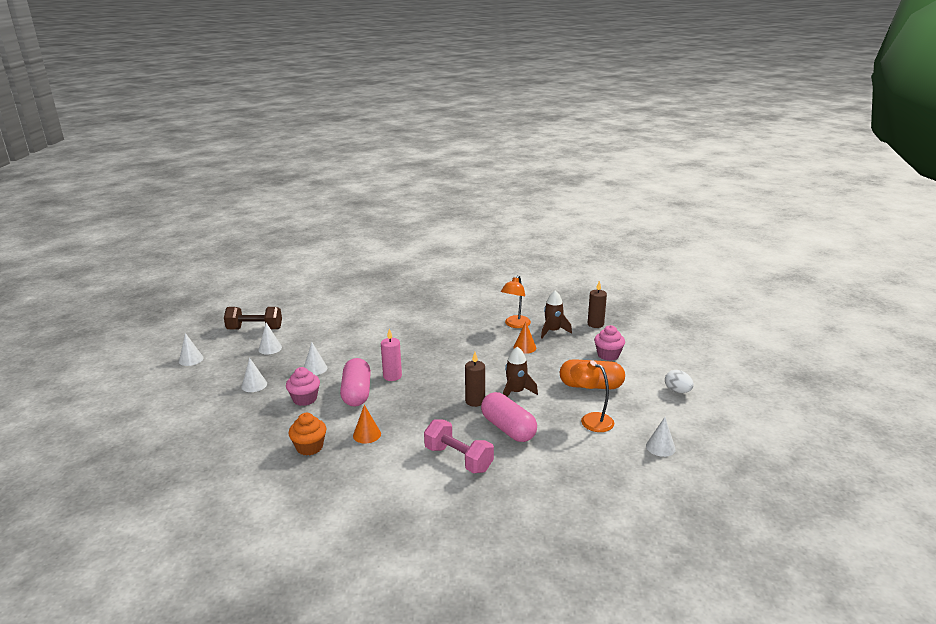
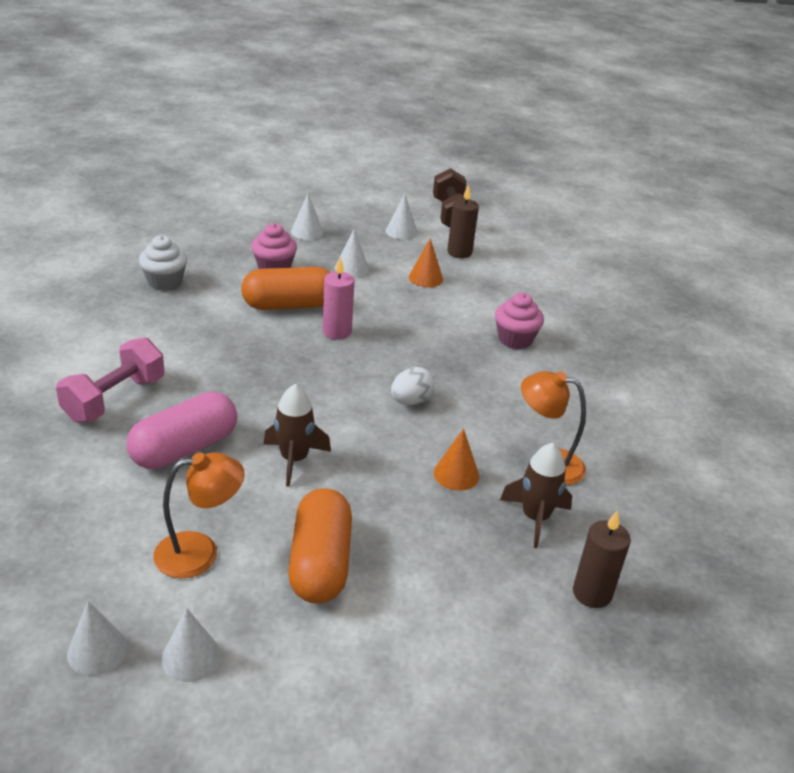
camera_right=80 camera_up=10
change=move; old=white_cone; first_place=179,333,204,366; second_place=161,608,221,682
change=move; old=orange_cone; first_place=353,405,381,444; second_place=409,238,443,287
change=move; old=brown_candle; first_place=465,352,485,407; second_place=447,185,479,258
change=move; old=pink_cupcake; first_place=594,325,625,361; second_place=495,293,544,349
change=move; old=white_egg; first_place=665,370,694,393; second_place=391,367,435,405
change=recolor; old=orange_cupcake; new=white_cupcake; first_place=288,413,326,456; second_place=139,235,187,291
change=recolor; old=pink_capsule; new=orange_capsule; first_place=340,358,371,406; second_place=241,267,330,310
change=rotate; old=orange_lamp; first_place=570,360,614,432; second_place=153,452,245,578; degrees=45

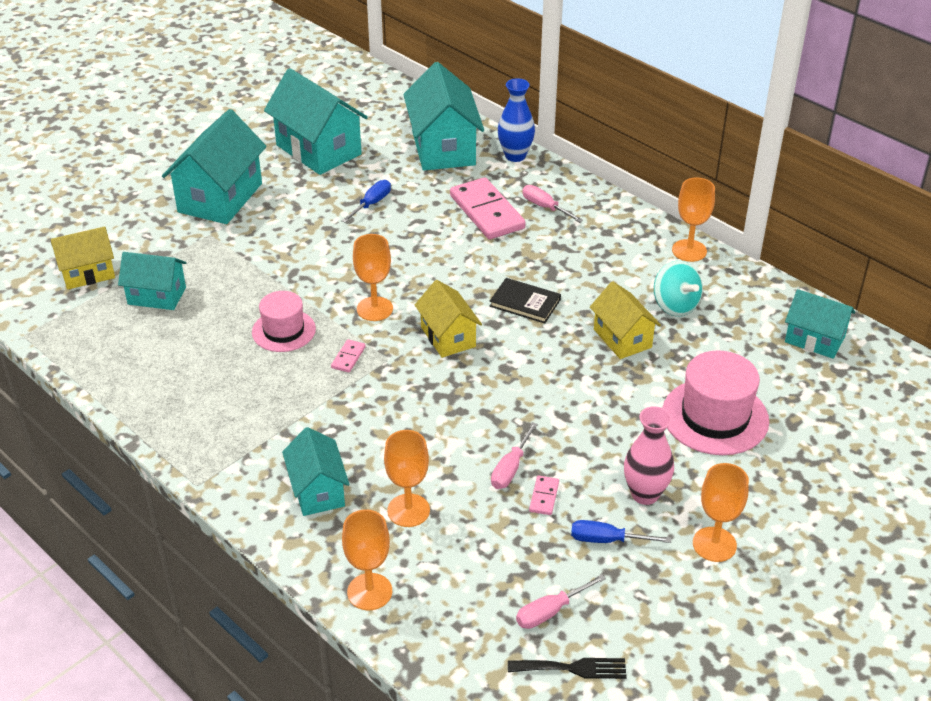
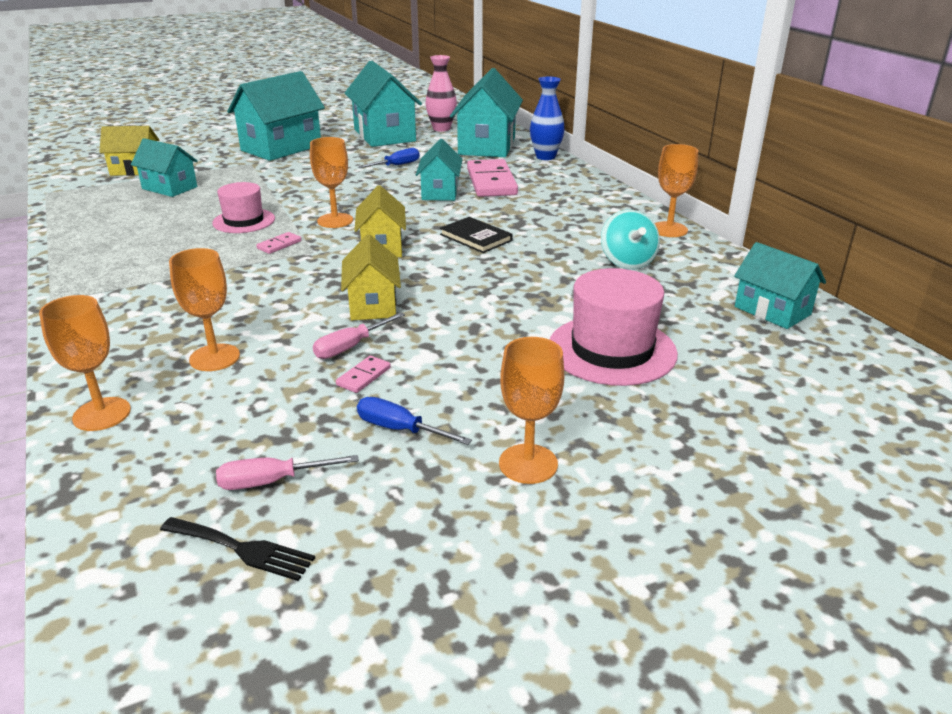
camera_right=20 camera_up=-10
change=delete; old=pink_screwdriver; first_place=522,185,583,222
change=move; old=turquoise_house; first_place=282,427,350,516; second_place=416,139,463,201
change=move; old=yellow_house; first_place=590,281,661,359; second_place=341,234,401,320
change=move; old=pink_vase; first_place=624,406,674,505; second_place=425,55,457,132

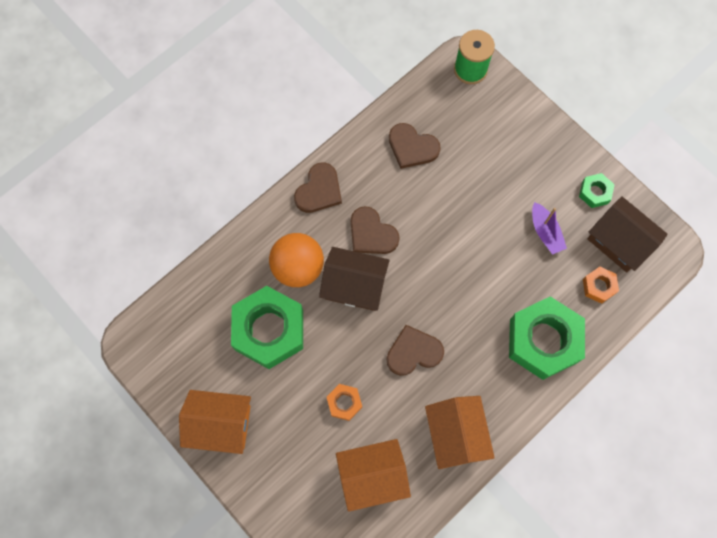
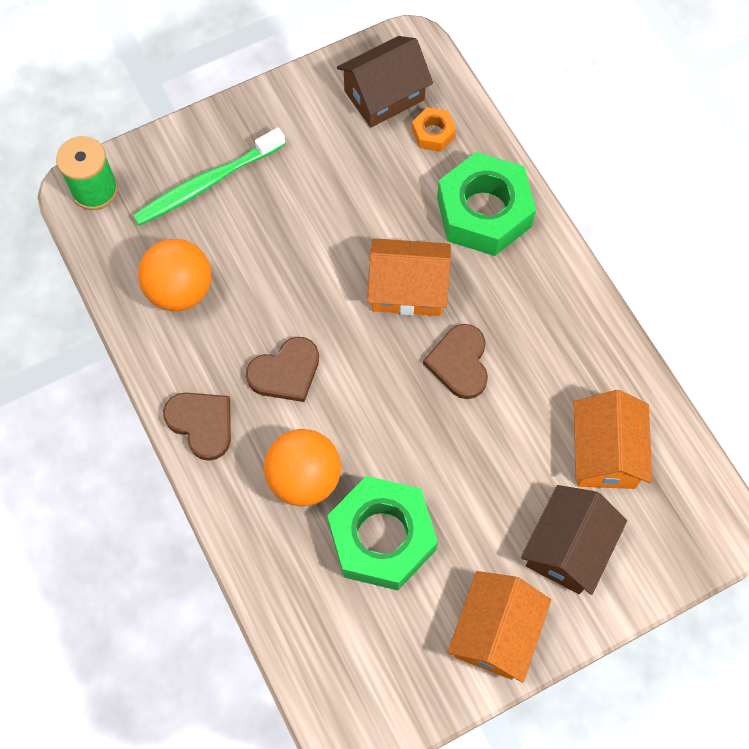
camera_right=-75 camera_up=-5
change=delete; old=orange_nut; first_place=327,384,362,421
change=delete; old=purple_boat; first_place=532,202,567,255
change=delete; old=green_nut; first_place=579,173,615,208
change=insert; new=green_toothbrush; second_place=132,128,286,226
change=move; old=brown_house; first_place=319,247,390,311; second_place=521,485,627,595
change=move; old=orange_house; first_place=425,396,495,469; second_place=367,238,451,316
change=replace; old=brown_heart; new=orange_ball; first_place=389,123,441,169; second_place=138,239,211,311

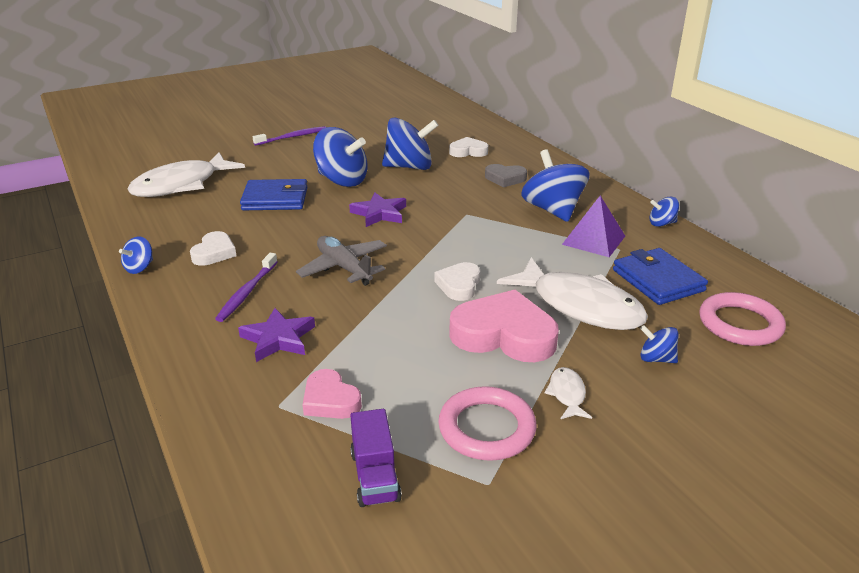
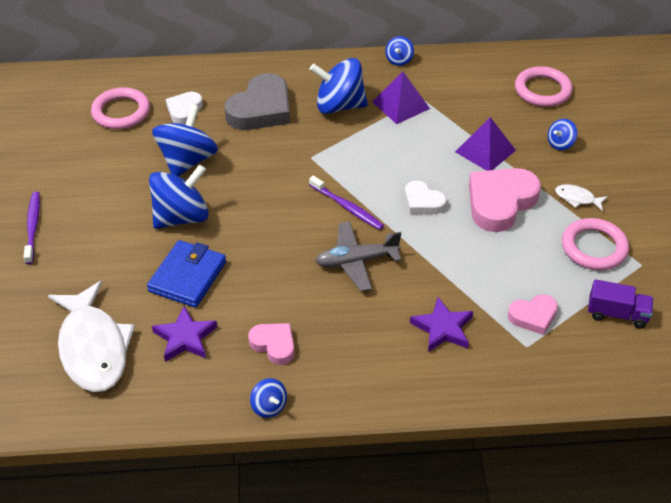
camera_right=-65 camera_up=15
change=delete; old=blue_wallet; first_place=613,248,708,305
change=insert; new=pink_ring; second_place=91,87,150,129
change=move; old=purple_toothbrush; first_place=215,253,277,322; second_place=309,176,384,230
change=move; old=purple_star; first_place=349,193,406,227; second_place=152,306,217,362
change=replace; old=white_fish; new=purple_pyramid; first_place=497,257,648,330; second_place=455,117,516,171
change=recolor; old=white_heart; new=pink_heart; first_place=190,231,237,266; second_place=248,323,295,365
change=resize; old=grey_heart; first_place=485,164,527,187; second_place=224,73,290,130; factor=1.8

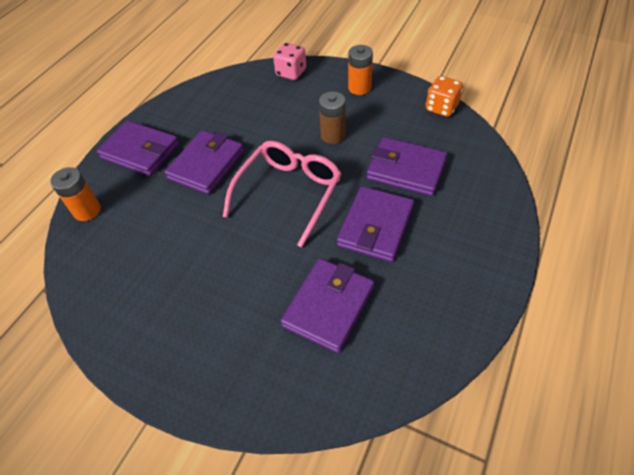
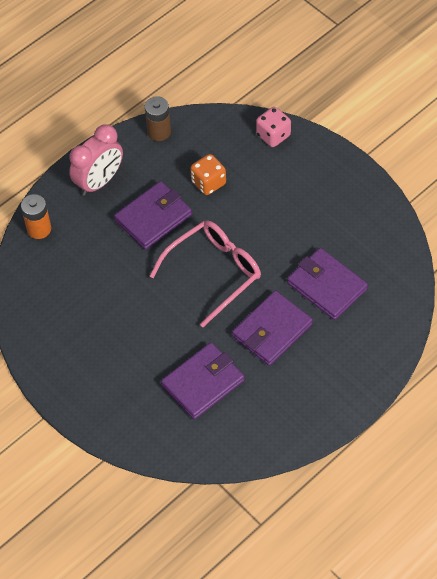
camera_right=20 camera_up=5
change=delete; old=orange_battery; first_place=348,45,373,95
change=move; old=brown_battery; first_place=319,91,346,144; second_place=145,96,171,141
change=move; old=orange_dice; first_place=426,76,463,117; second_place=190,154,226,195
change=replace; old=purple_wallet; new=pink_clock; first_place=97,121,179,176; second_place=69,124,123,196

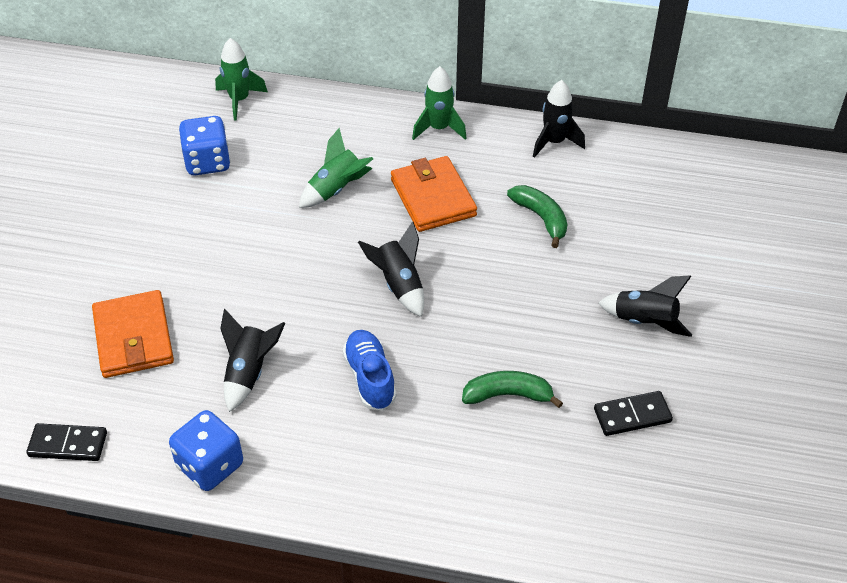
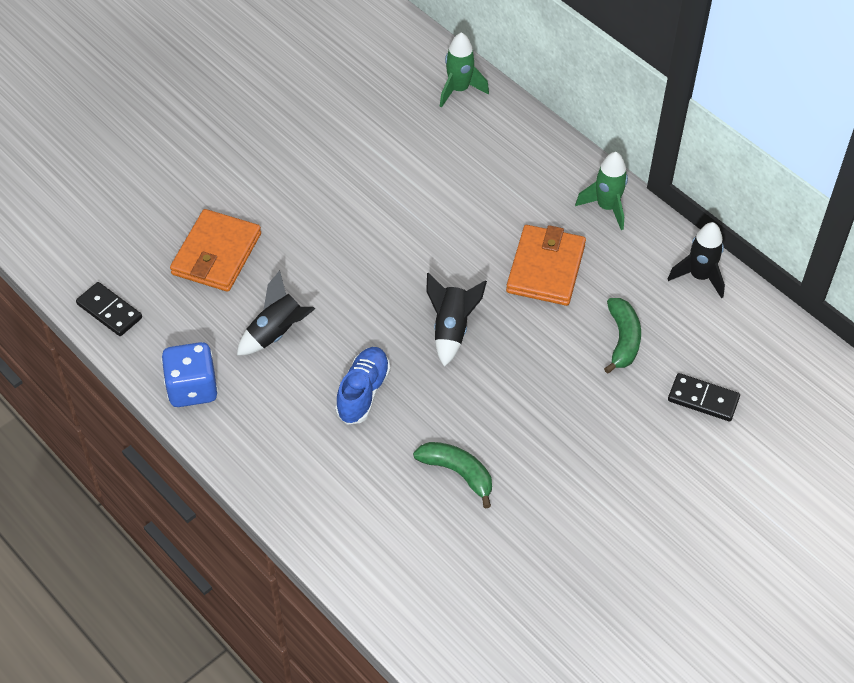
camera_right=35 camera_up=5
change=delete; old=blue_dice; first_place=179,116,231,175
change=delete; old=green_rocket; first_place=299,128,373,208
change=delete; old=black_rocket; first_place=598,275,692,337
change=move; old=black_domino; first_place=594,391,673,436; second_place=668,373,740,422

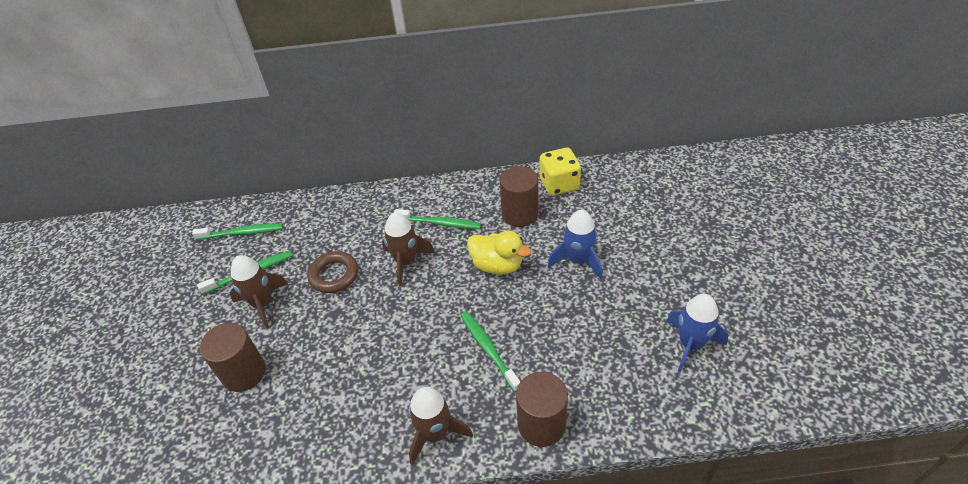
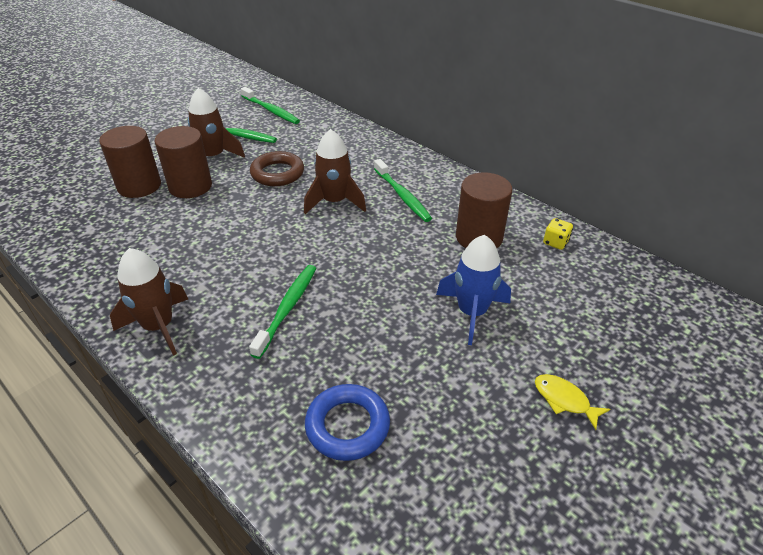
camera_right=45 camera_up=-5
change=delete; old=yellow_duck; first_place=467,231,531,275
change=delete; old=blue_rocket; first_place=666,294,728,372
change=insert; new=blue_ring; second_place=305,384,390,461
change=insert; new=yellow_fish; second_place=535,374,610,430
change=move; old=brown_cylinder; first_place=516,372,568,447; second_place=154,126,212,198
change=resize; old=yellow_dice; first_place=540,148,581,196; second_place=543,218,573,250; factor=0.48

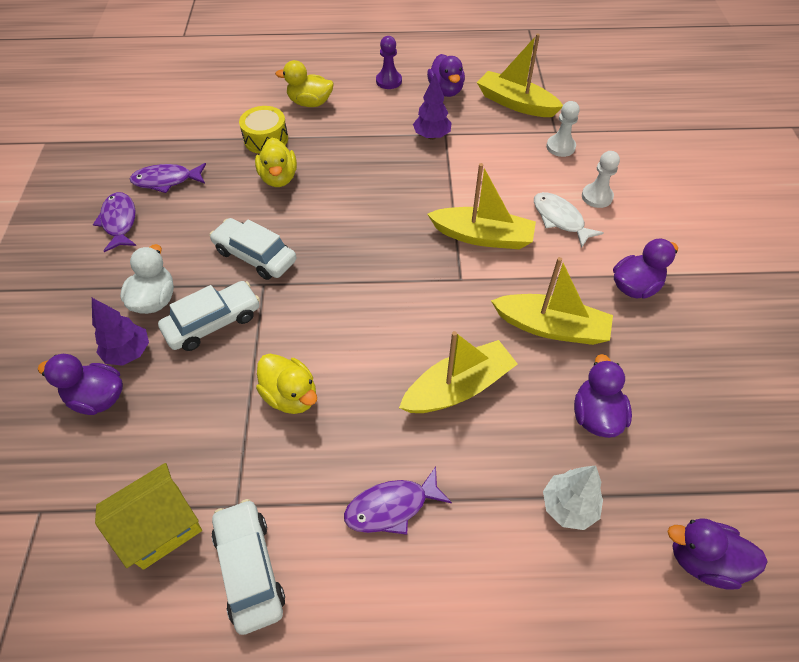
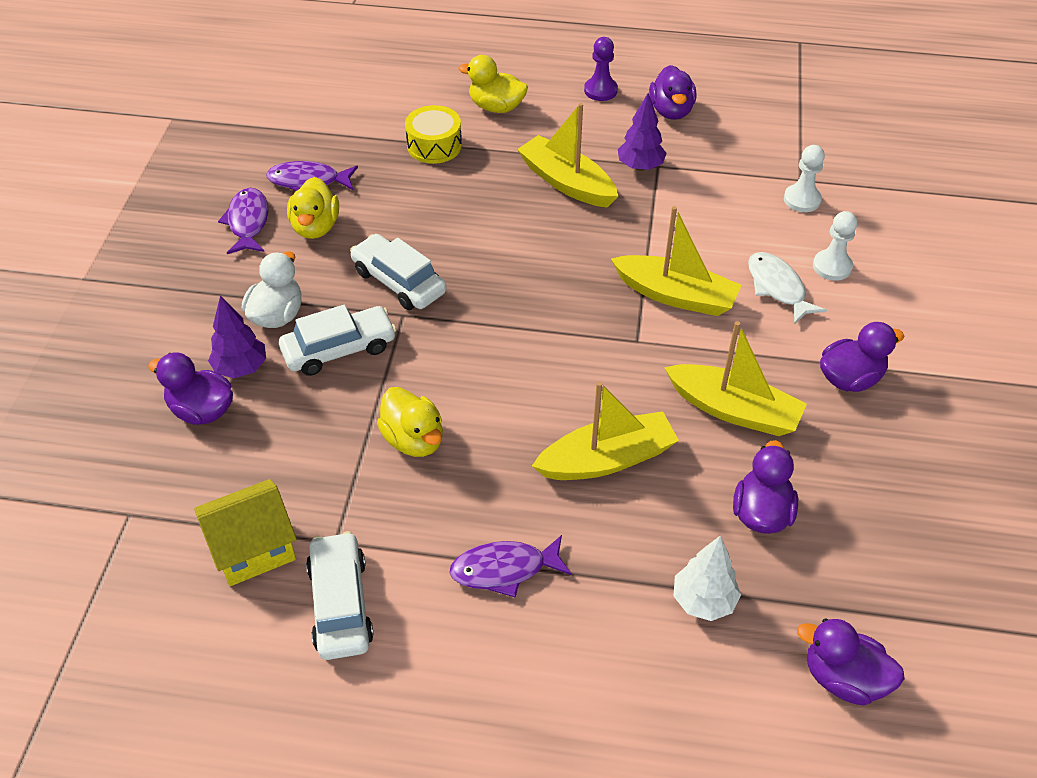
camera_right=10 camera_up=-5
change=move; old=yellow_duck; first_place=255,138,297,187; second_place=287,177,339,239
change=move; old=yellow_boat; first_place=477,34,563,117; second_place=517,103,618,208

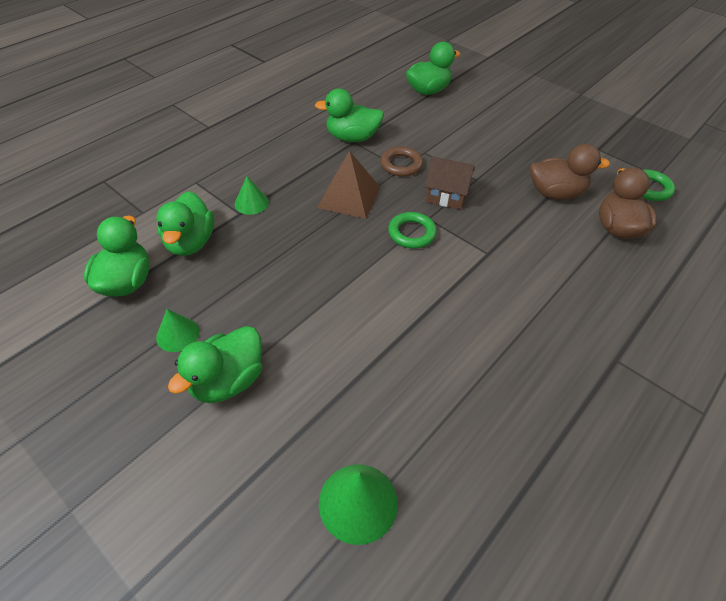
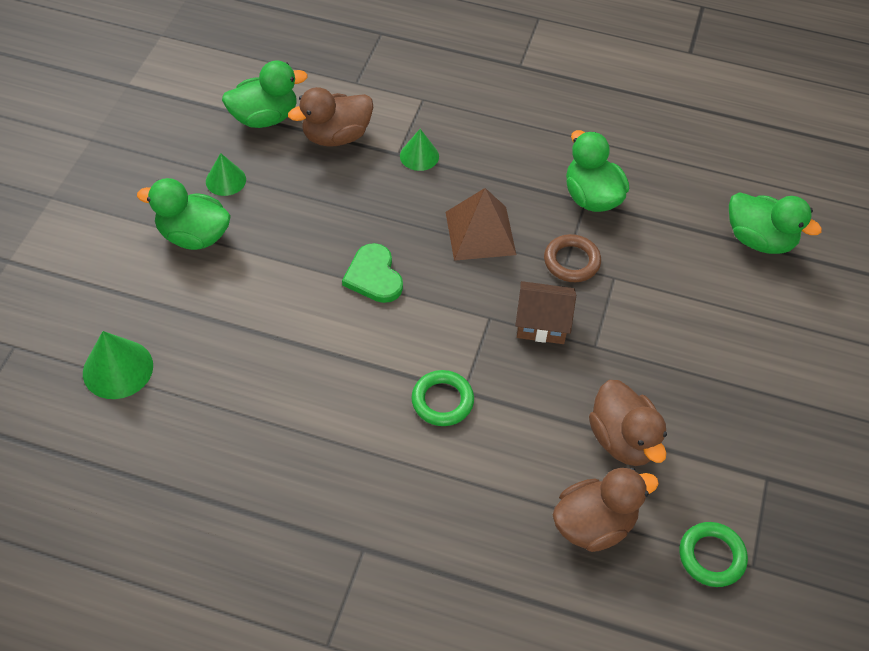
camera_right=65 camera_up=5
change=insert; new=green_heart; second_place=342,243,403,303
change=move; old=green_ring; first_place=388,212,437,249; second_place=411,370,474,426
change=recolor; old=green_duck; new=brown_duck; first_place=156,191,214,256; second_place=288,87,373,147
change=rotate; old=brown_house; first_place=425,157,475,210; second_place=515,281,576,344; degrees=-75

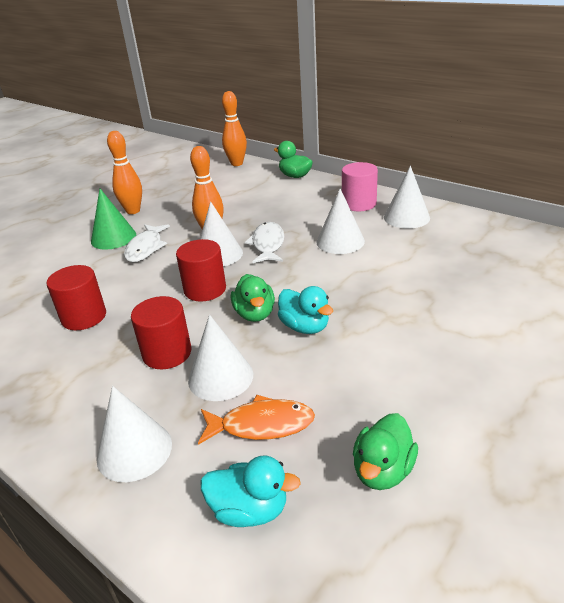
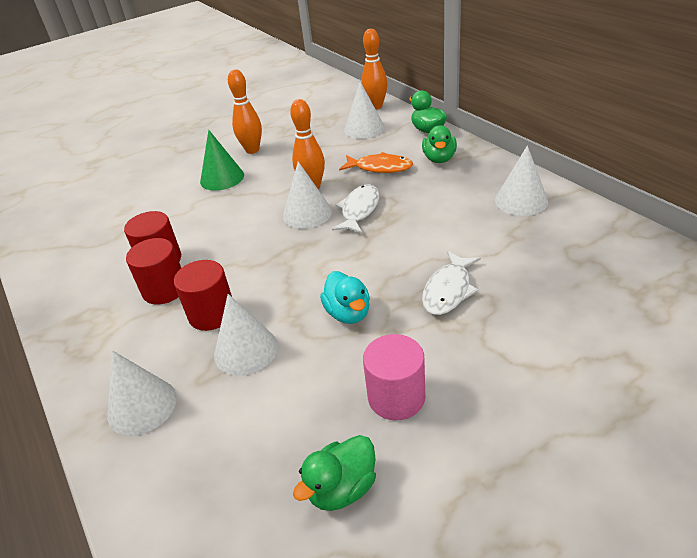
camera_right=20 camera_up=5
change=delete; old=turquoise_duck; first_place=201,456,301,527
change=move; old=white_fish; first_place=124,224,170,262; second_place=422,251,481,315
change=move; old=red_cylinder; first_place=176,239,226,302; second_place=126,238,181,305
change=move; old=orange_fish; first_place=198,395,315,445; second_place=339,152,413,173
change=move; old=green_duck; first_place=231,274,275,322; second_place=422,125,457,163
change=move; old=white_cone; first_place=317,189,365,254; second_place=344,82,385,139
change=move; old=pink_cylinder; first_place=342,162,378,211; second_place=363,334,425,420

